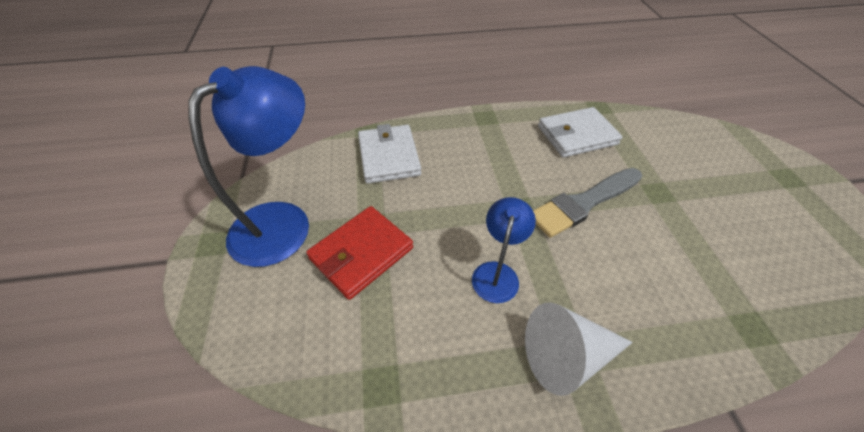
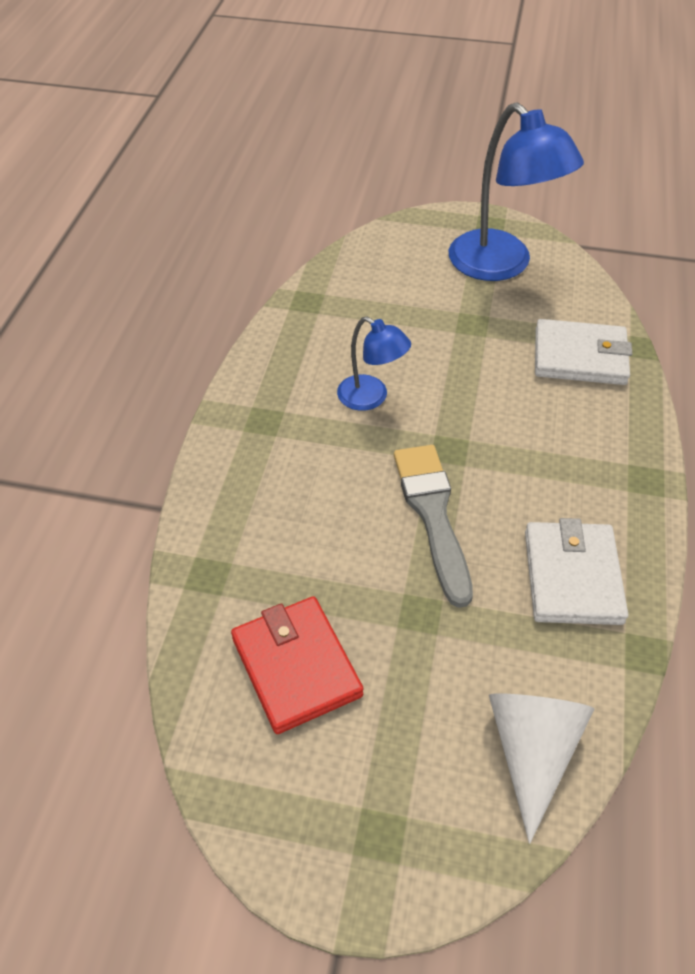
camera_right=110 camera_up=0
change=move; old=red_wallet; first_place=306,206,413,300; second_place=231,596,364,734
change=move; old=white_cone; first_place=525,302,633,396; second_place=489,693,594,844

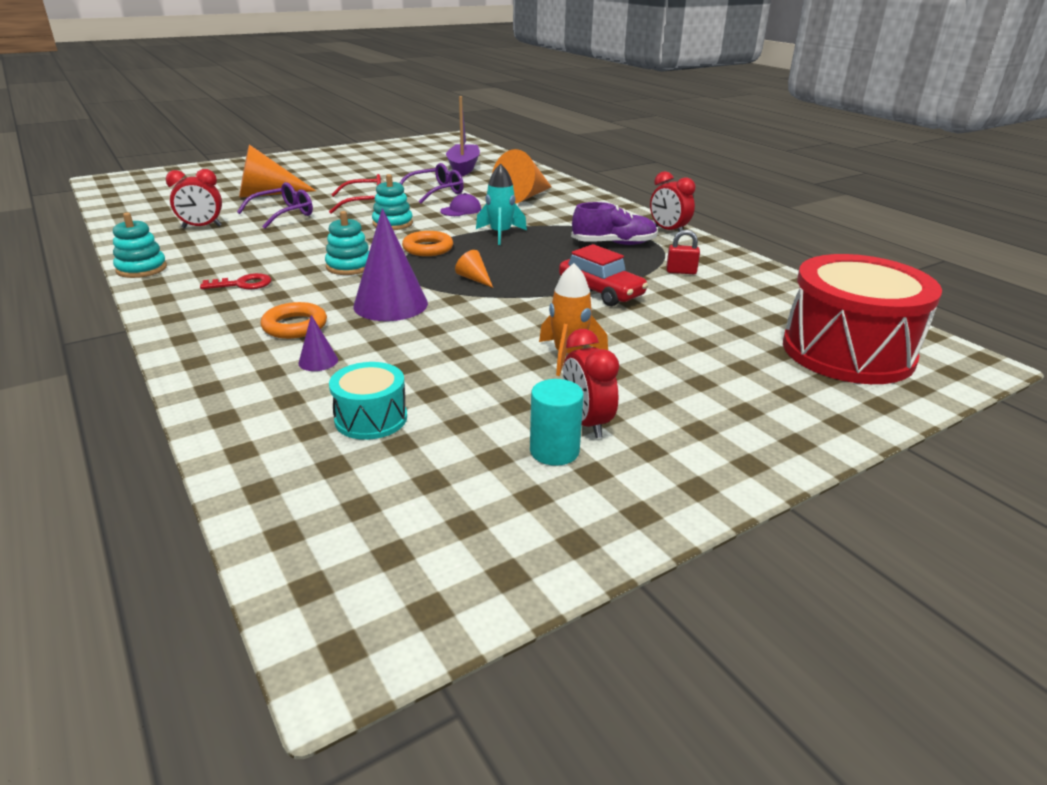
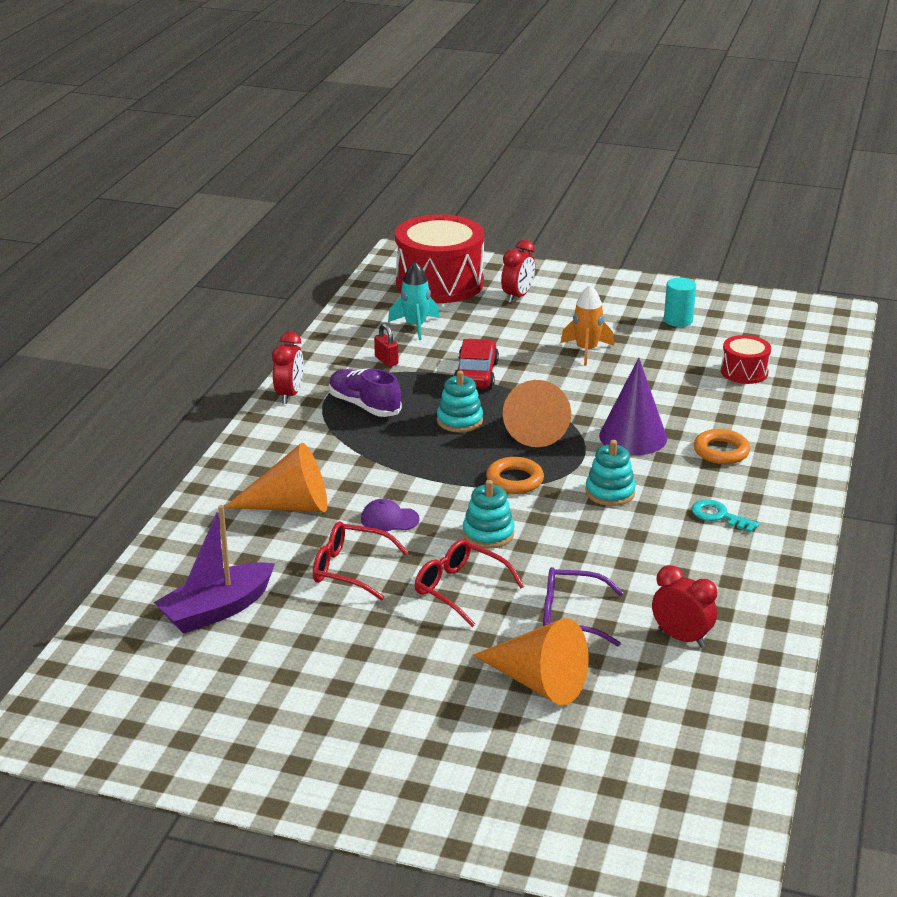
camera_right=-130 camera_up=0
change=delete; old=purple_cone; first_place=299,315,338,371
change=move; old=turquoise_stacking_toy; first_place=113,212,167,278; second_place=437,371,483,433
change=move; old=turquoise_rocket; first_place=476,163,527,245; second_place=388,262,440,340
change=move; old=red_clock; first_place=563,329,619,438; second_place=501,240,535,303
change=recolor; old=red_key; new=turquoise_key; first_place=200,273,272,289; second_place=692,499,759,533
change=recolor; old=turquoise_drum; new=red_drum; first_place=329,362,407,440; second_place=721,335,771,384
change=recolor; old=purple_glasses; new=red_glasses; first_place=400,163,464,203; second_place=313,521,409,600
change=resize; old=orange_cone; first_place=455,250,493,288; second_place=503,380,571,447; factor=2.2

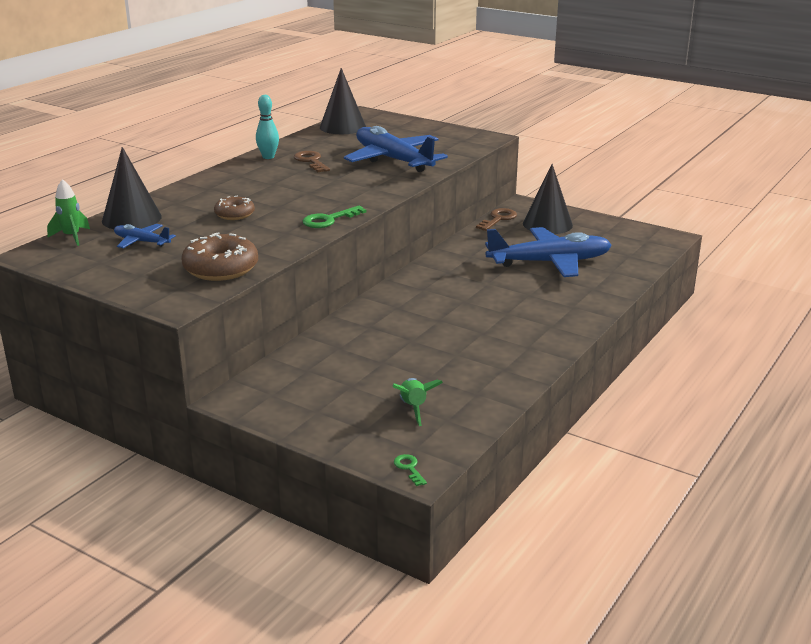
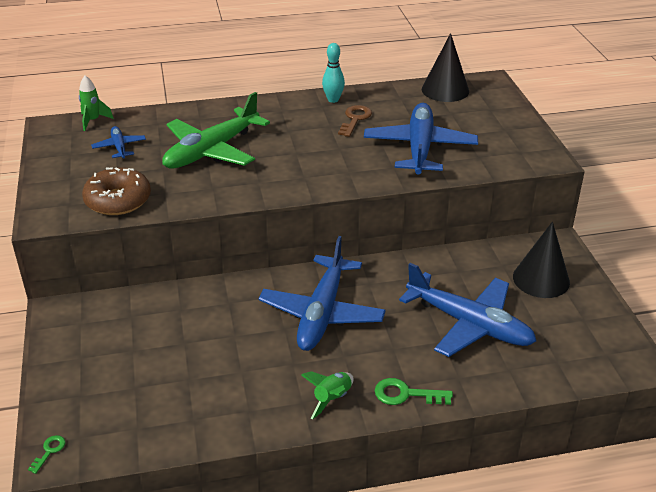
camera_right=45 camera_up=10
change=delete; old=black_cone; first_place=102,147,162,229
change=delete; old=brown_key; first_place=476,208,517,231
change=insert; new=blue_plane; second_place=259,236,386,351
change=move; old=green_key; first_place=303,206,367,228; second_place=375,378,453,405
change=move; old=green_rocket; first_place=392,378,443,426; second_place=301,371,354,419
change=replace; old=brown_donut; new=green_plane; first_place=214,196,255,220; second_place=162,92,270,169

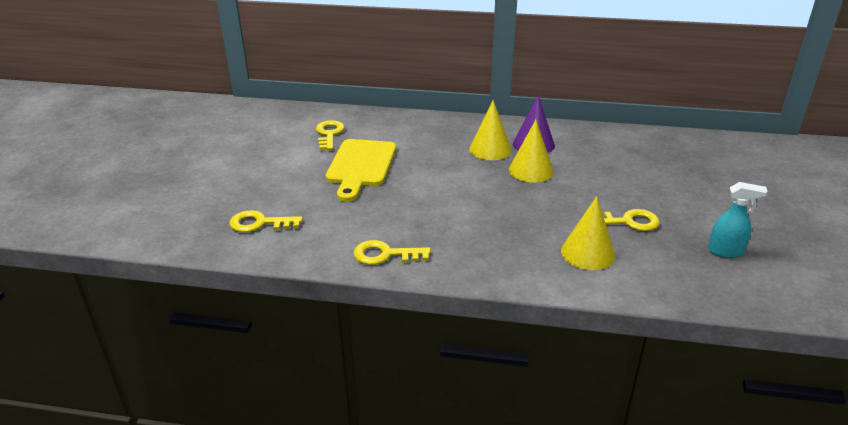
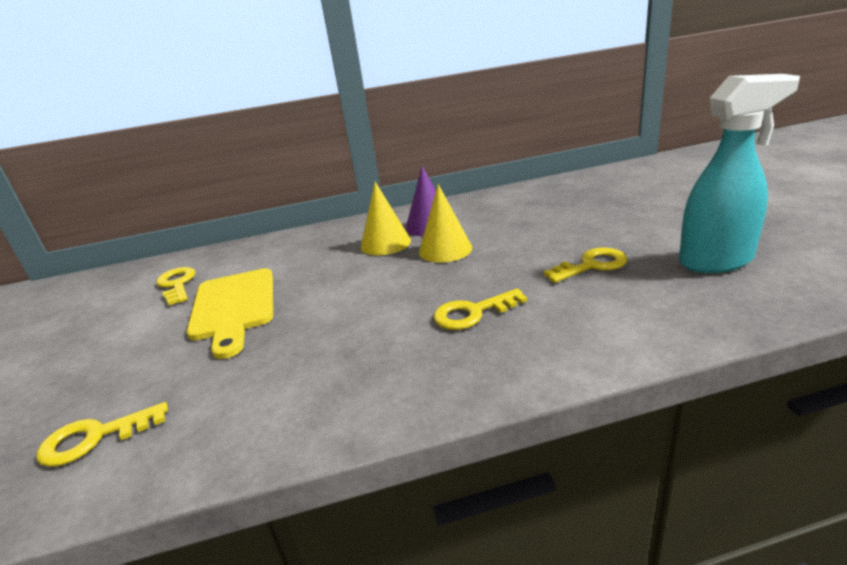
camera_right=-20 camera_up=-5
change=delete; old=yellow_cone; first_place=561,196,615,270
change=move; old=yellow_key; first_place=353,240,431,265; second_place=433,288,527,330
change=resize; old=turquoise_spray_bottle; first_place=708,182,768,258; second_place=679,74,800,273; factor=1.85

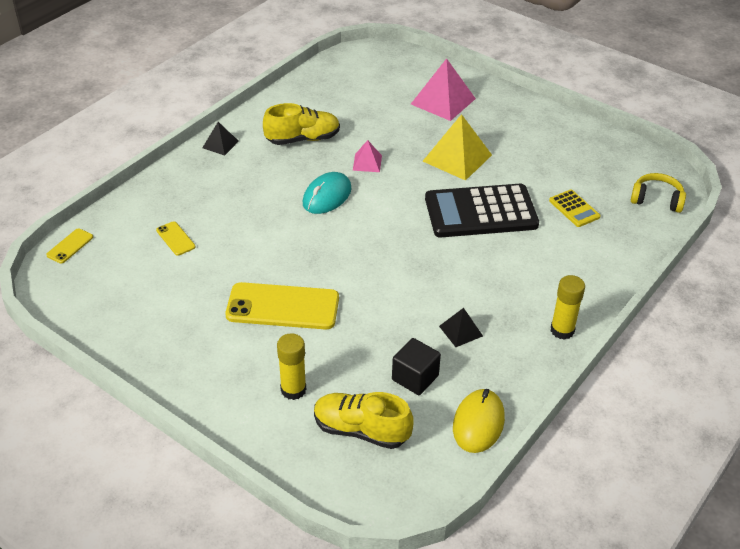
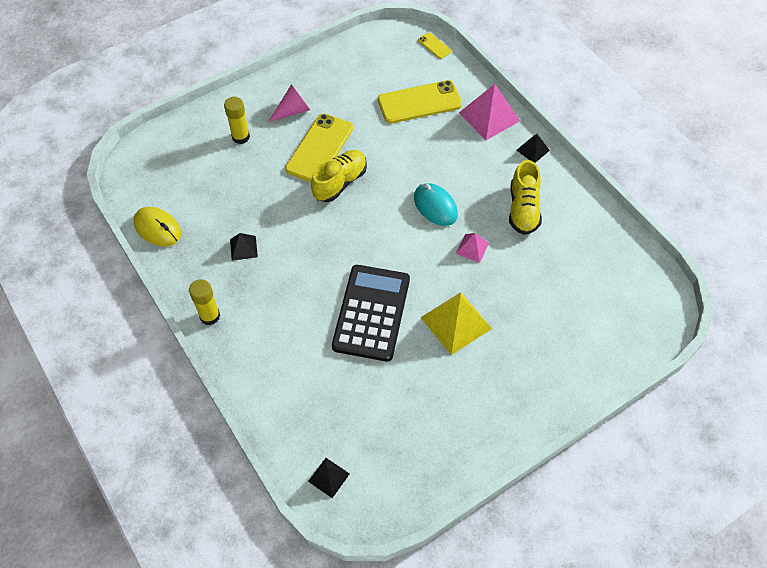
camera_right=110 camera_up=15
change=delete; old=black_cube; first_place=392,338,441,395
change=delete; old=yellow_calculator; first_place=549,190,601,227
change=insert; new=pink_cone; second_place=268,84,310,122
change=move; old=yellow_shoe; first_place=314,392,414,449; second_place=311,150,367,202
change=move; old=pink_pyramid; first_place=411,58,476,121; second_place=459,84,520,140
change=replace; old=yellow_headphones; new=black_pyramid; first_place=631,173,686,213; second_place=308,458,350,498
change=resize; old=yellow_phone; first_place=156,221,195,256; second_place=378,80,462,124; factor=2.17

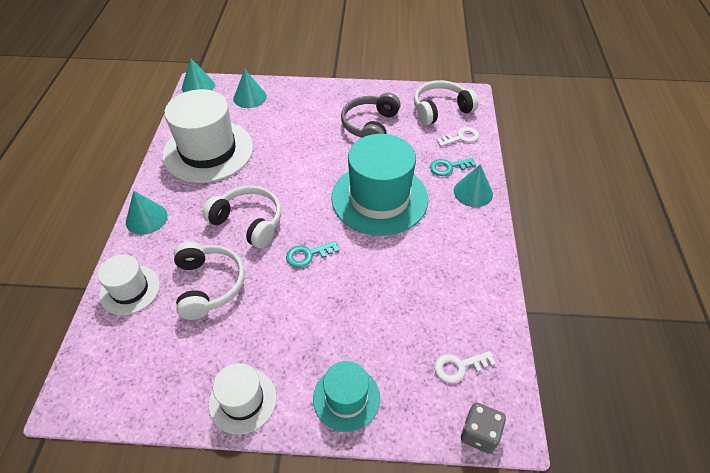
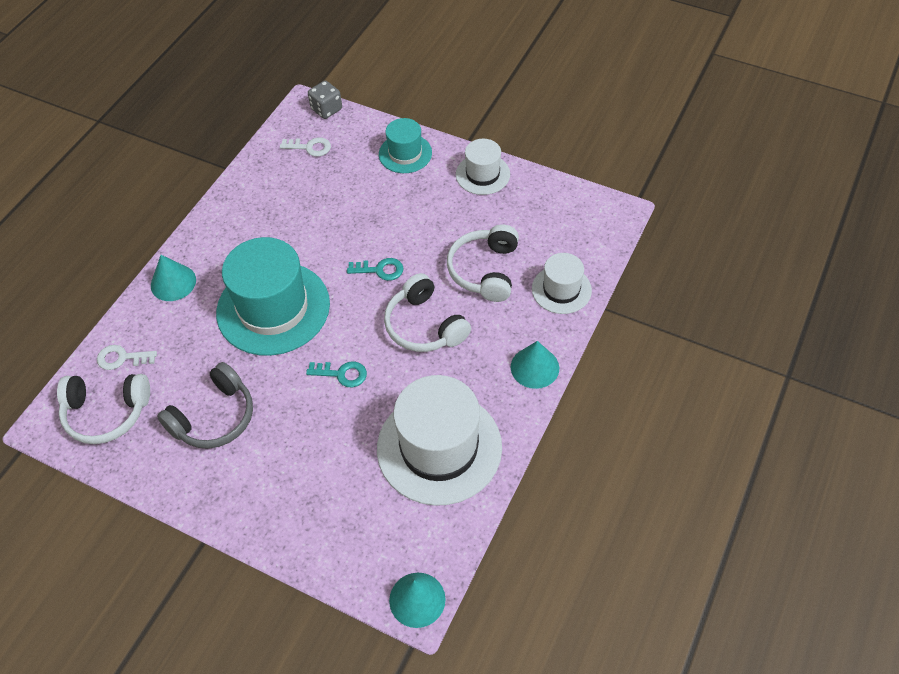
camera_right=-155 camera_up=5
change=delete; old=turquoise_cone; first_place=233,69,267,108
change=move; old=turquoise_key; first_place=430,158,476,176; second_place=306,361,367,387

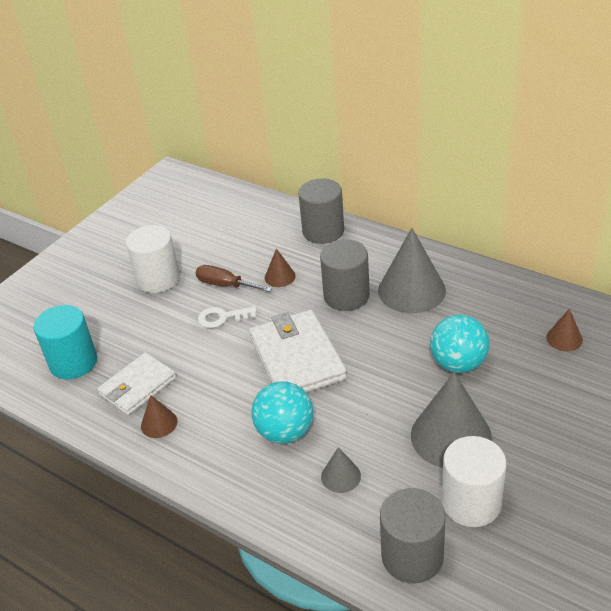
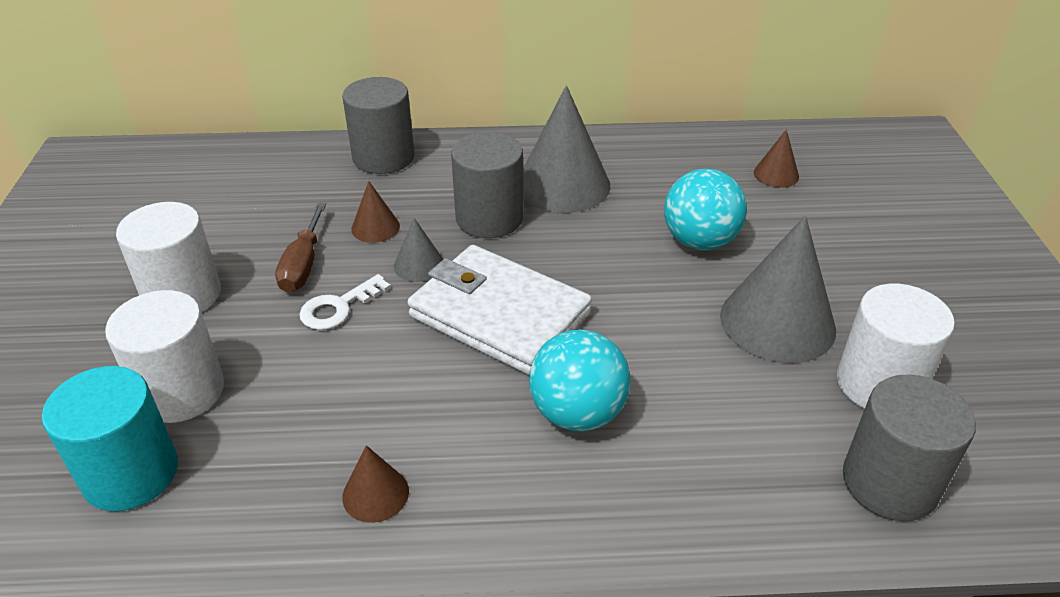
camera_right=-40 camera_up=0
change=delete; old=white_wallet; first_place=98,352,176,415
change=insert; new=white_cylinder; second_place=105,290,224,423
change=move; old=grey_cone; first_place=321,447,361,493; second_place=394,218,443,282
change=rotate; old=brown_screwdriver; first_place=195,265,272,292; second_place=275,203,326,292; degrees=-75

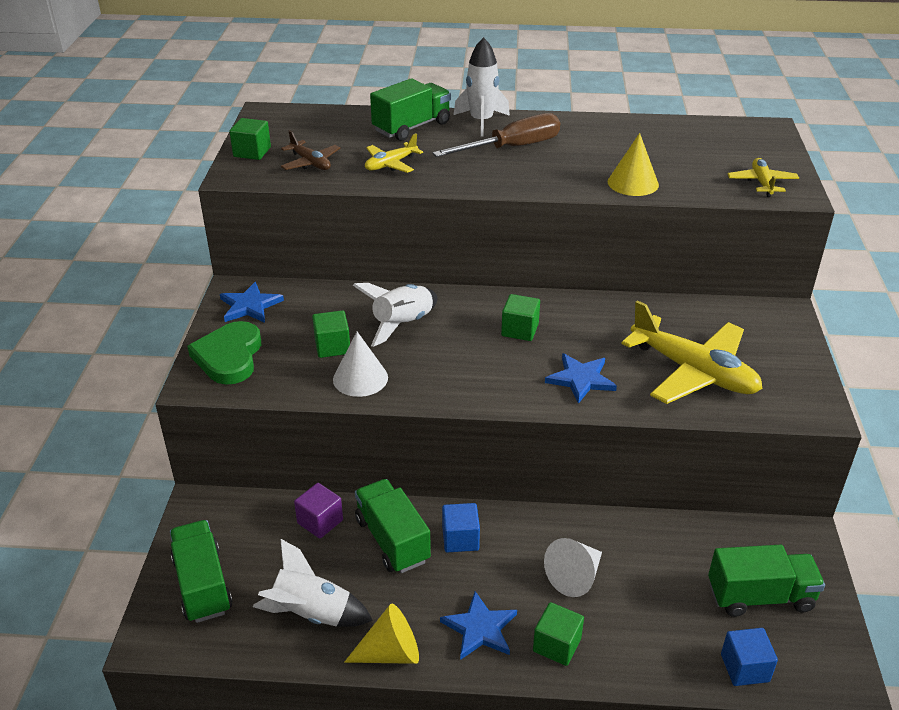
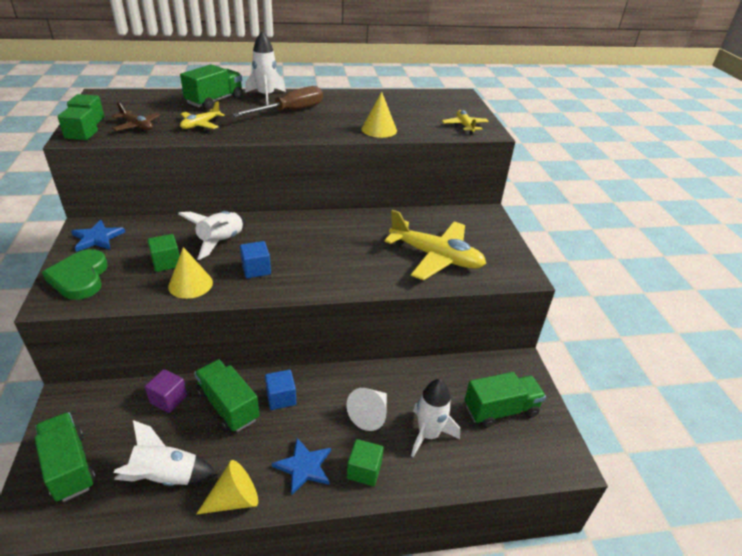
camera_right=-15 camera_up=0
change=delete; old=blue_star; first_place=545,353,617,404
change=insert; new=white_rocket; second_place=411,379,460,457
change=move; old=green_cube; first_place=501,294,540,341; second_place=58,107,98,140
change=move; old=blue_cube; first_place=721,628,778,686; second_place=240,241,271,278
change=recolor; old=white_cone; new=yellow_cone; first_place=333,332,388,397; second_place=168,247,213,299

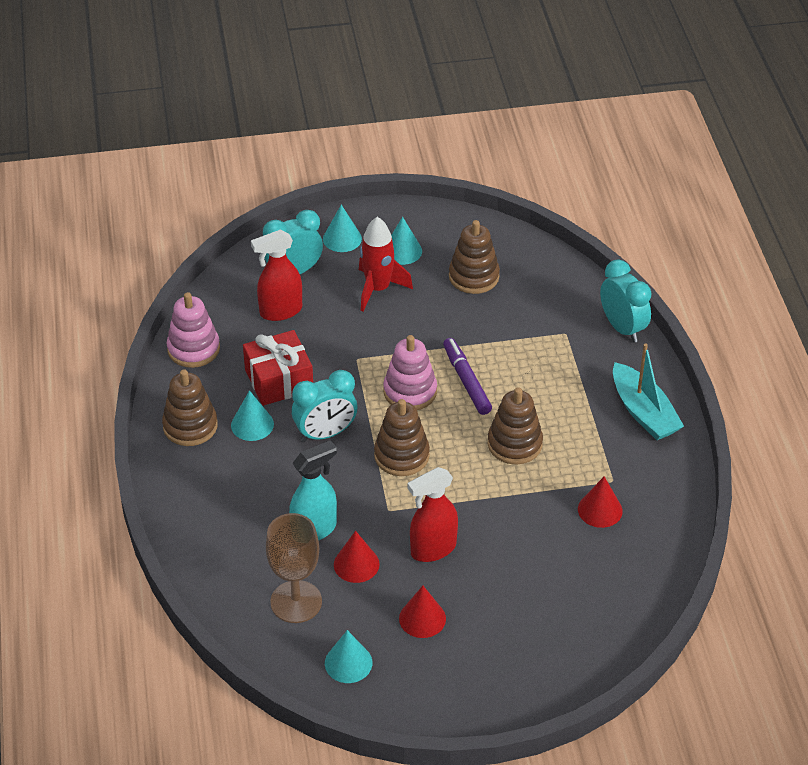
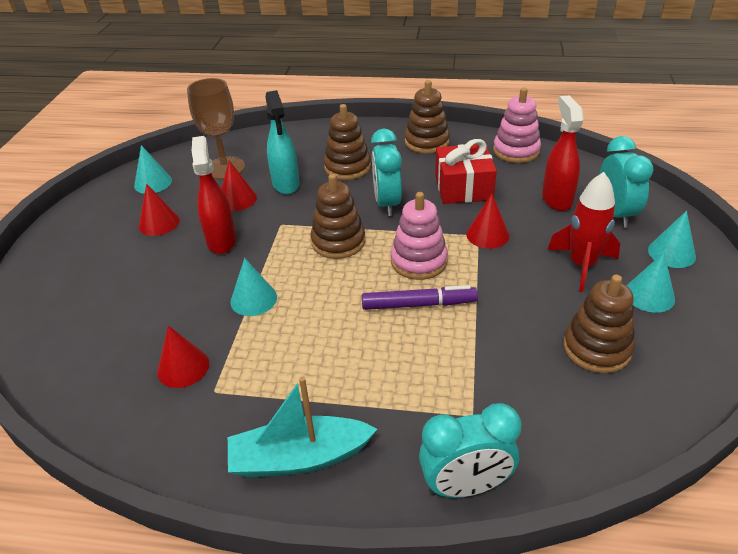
camera_right=110 camera_up=-5
change=insert; new=red_cone; second_place=466,194,510,248
change=move; old=turquoise_cone; first_place=231,390,274,441; second_place=230,258,277,316
change=move; old=brown_stacking_toy; first_place=488,387,543,464; second_place=324,104,371,180

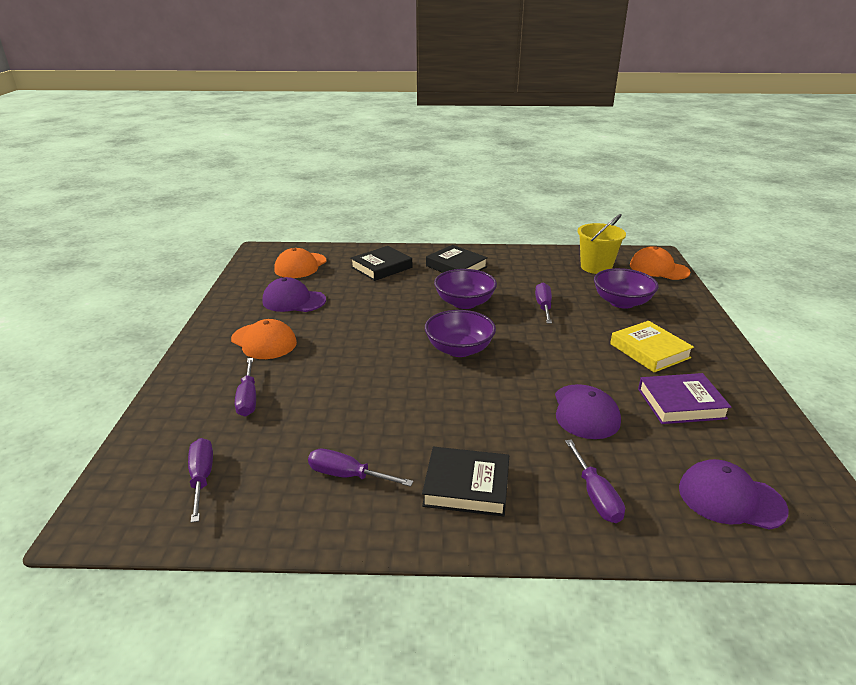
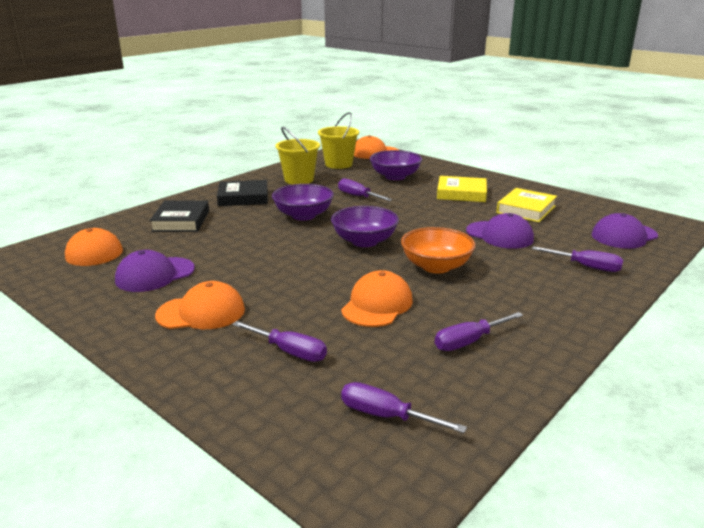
camera_right=-50 camera_up=-5
change=delete; old=black_book; first_place=422,447,509,516
change=insert; new=yellow_bucket; second_place=275,126,320,184
change=insert; new=orange_cap; second_place=341,270,413,327
change=insert; new=orange_bowl; second_place=401,227,476,274
change=recolor; old=purple_book; new=yellow_book; first_place=638,373,731,424; second_place=497,188,557,222

